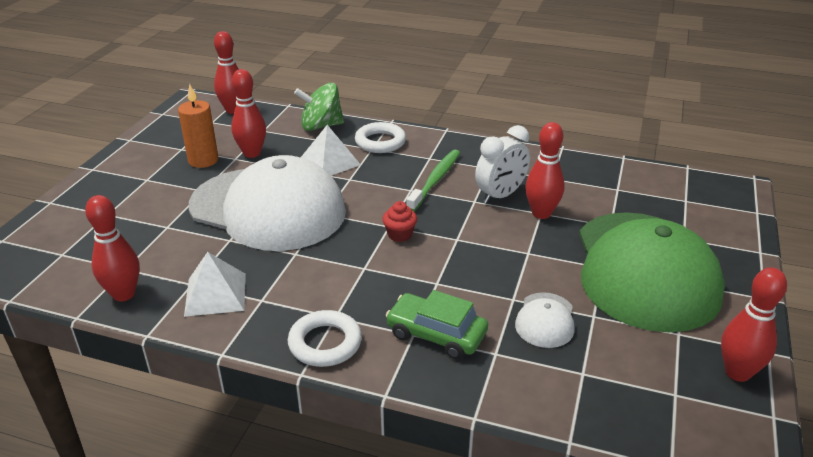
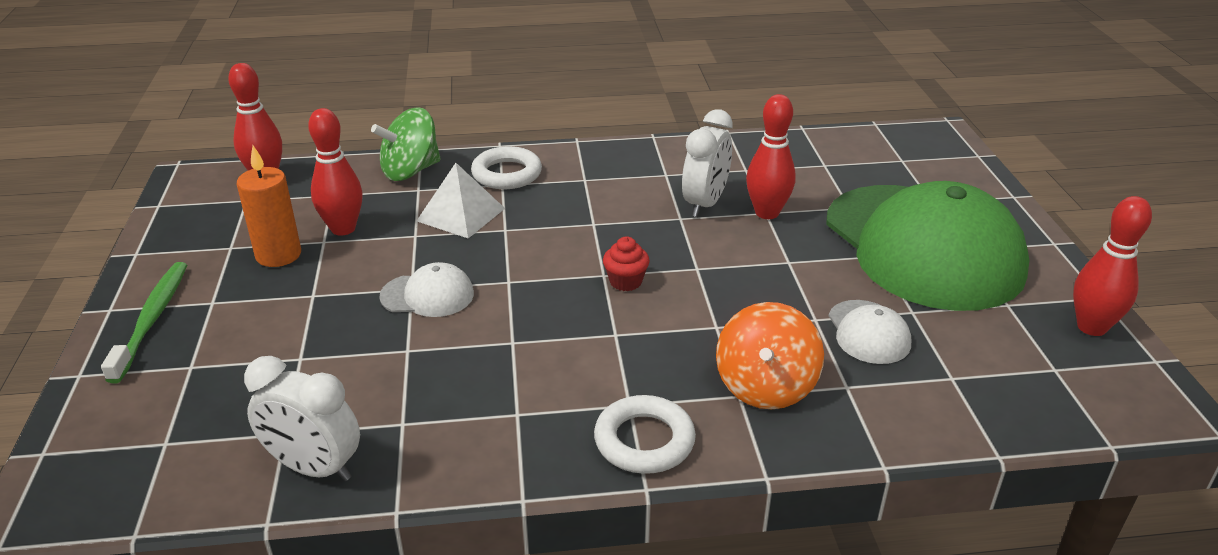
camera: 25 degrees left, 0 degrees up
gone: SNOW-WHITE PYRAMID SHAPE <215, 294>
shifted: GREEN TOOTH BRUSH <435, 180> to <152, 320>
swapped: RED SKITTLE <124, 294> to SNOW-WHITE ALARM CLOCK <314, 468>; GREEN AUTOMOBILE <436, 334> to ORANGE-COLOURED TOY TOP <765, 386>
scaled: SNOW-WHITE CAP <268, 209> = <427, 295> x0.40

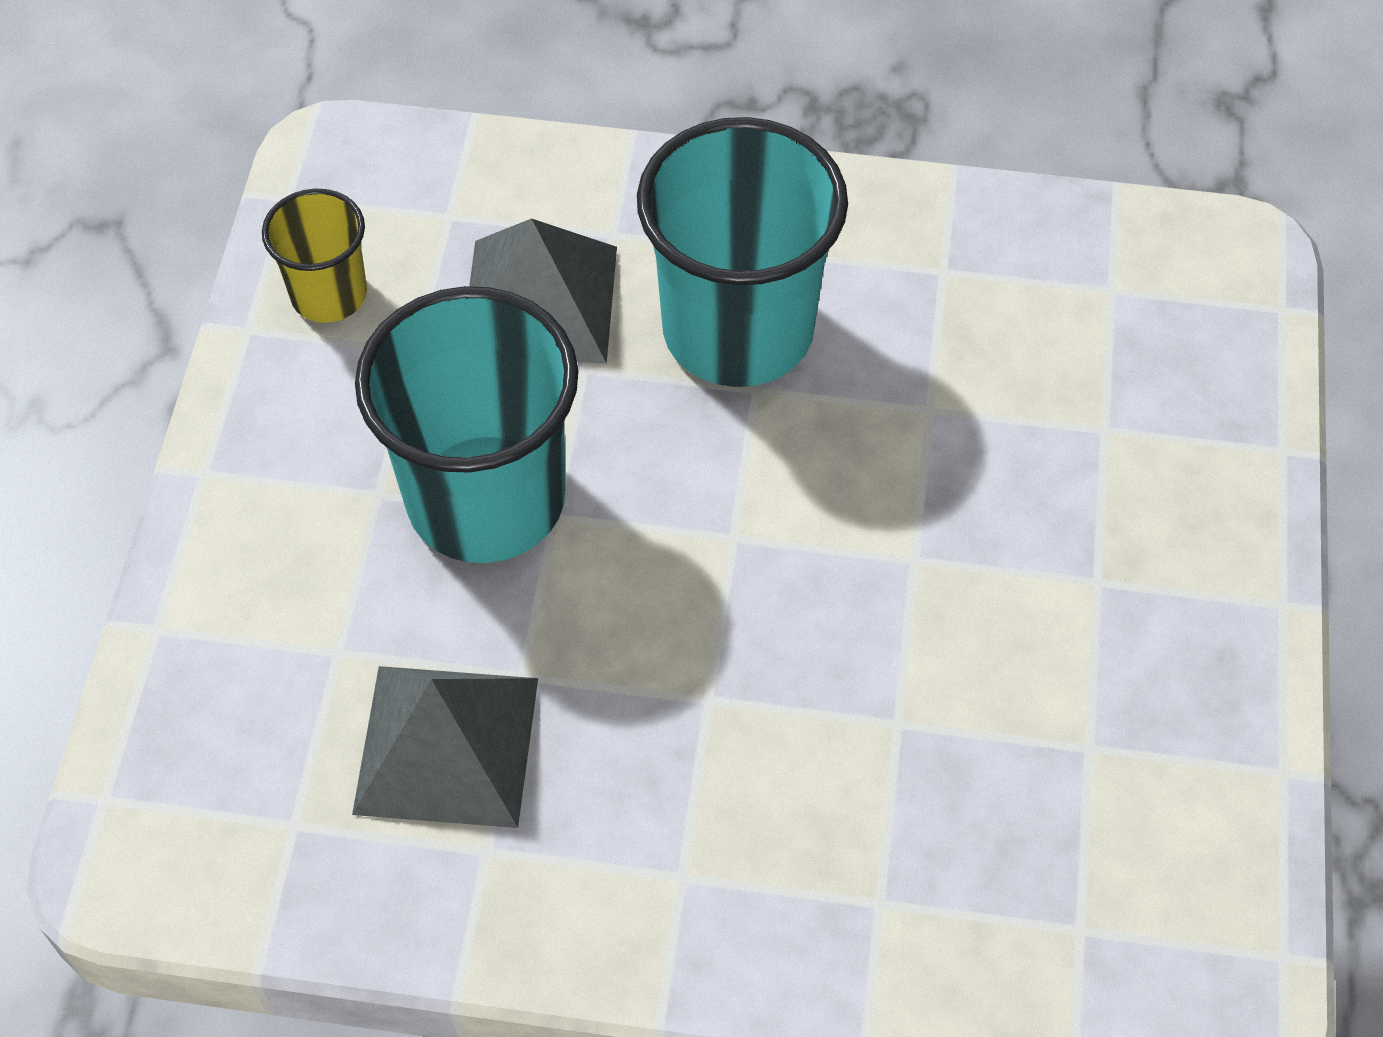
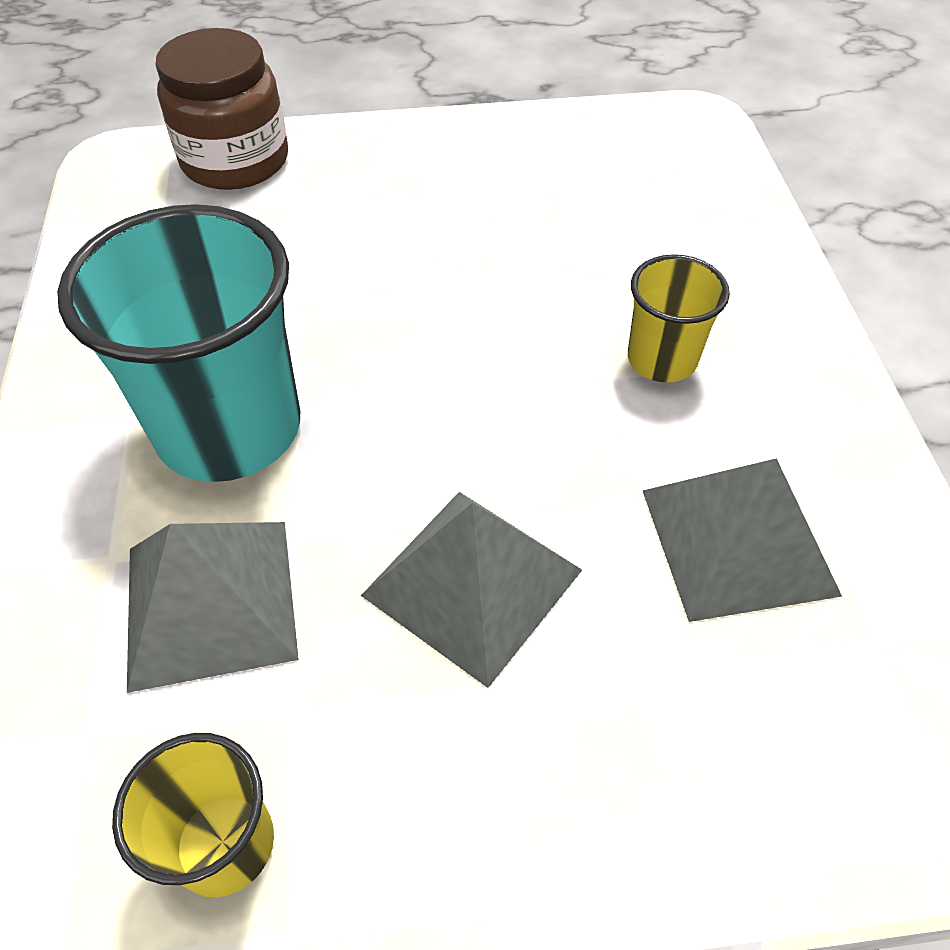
camera: 105 degrees left, 5 degrees down
new: BROWN PRESERVE JAR <235, 161>; BRIGHT YELLOW BEAKER <662, 359>
swapped: TEAL BEAKER <486, 499> to GRAY PYRAMID SHAPE <472, 582>

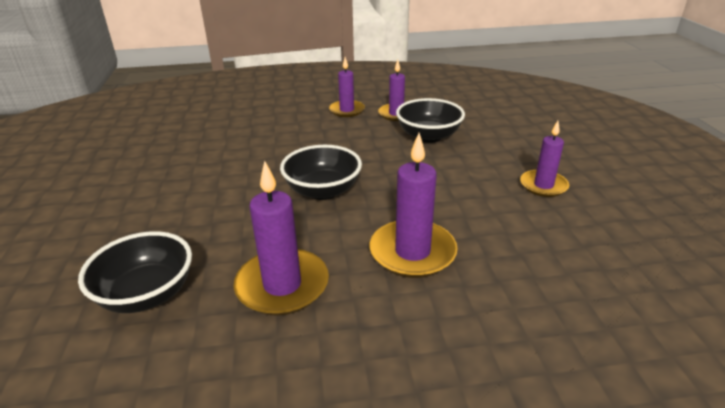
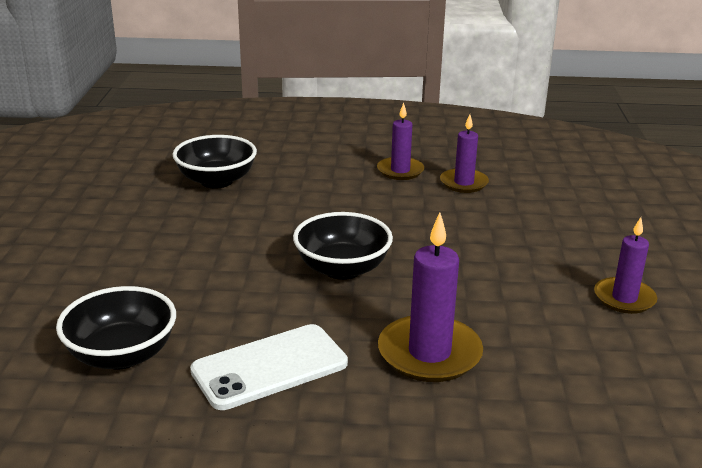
camera: 10 degrees right, 5 degrees down
shifted: EBONY DEEP DISH <428, 136> to <216, 181>
swapped: ROYAL PURPLE WAX CANDLE <282, 285> to SNOW-WHITE PHONE <269, 367>

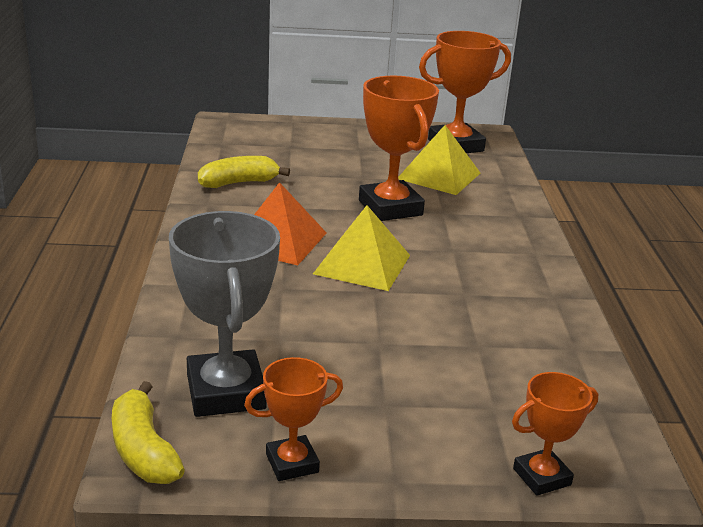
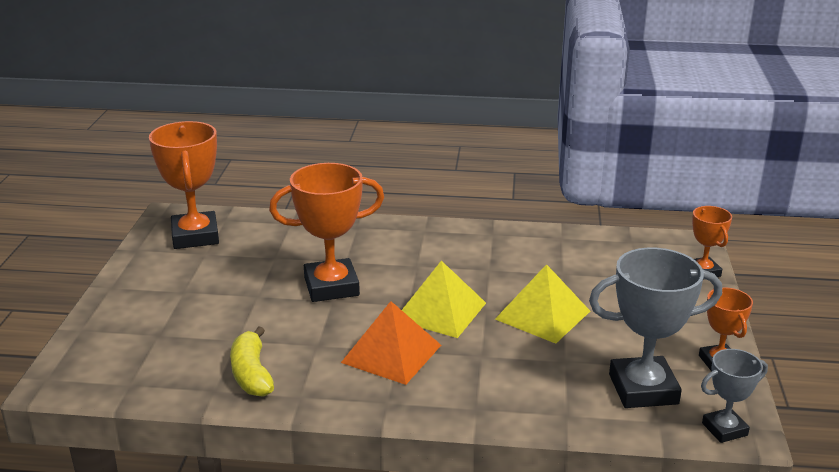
camera: 80 degrees left, 0 degrees up
shifted: BRIGHT YELLOW PYRAMID SHAPE <439, 175> to <542, 315>
swapped: BRIGHT YELLOW TOY BANANA <143, 450> to GRAY PRIZE CUP <724, 429>

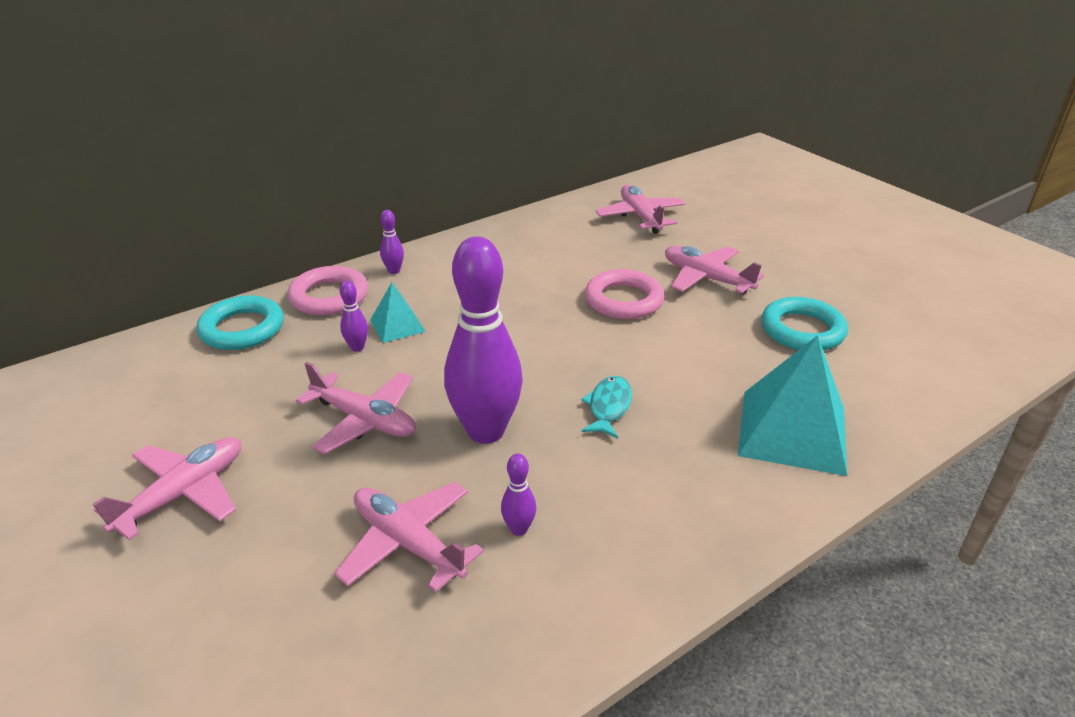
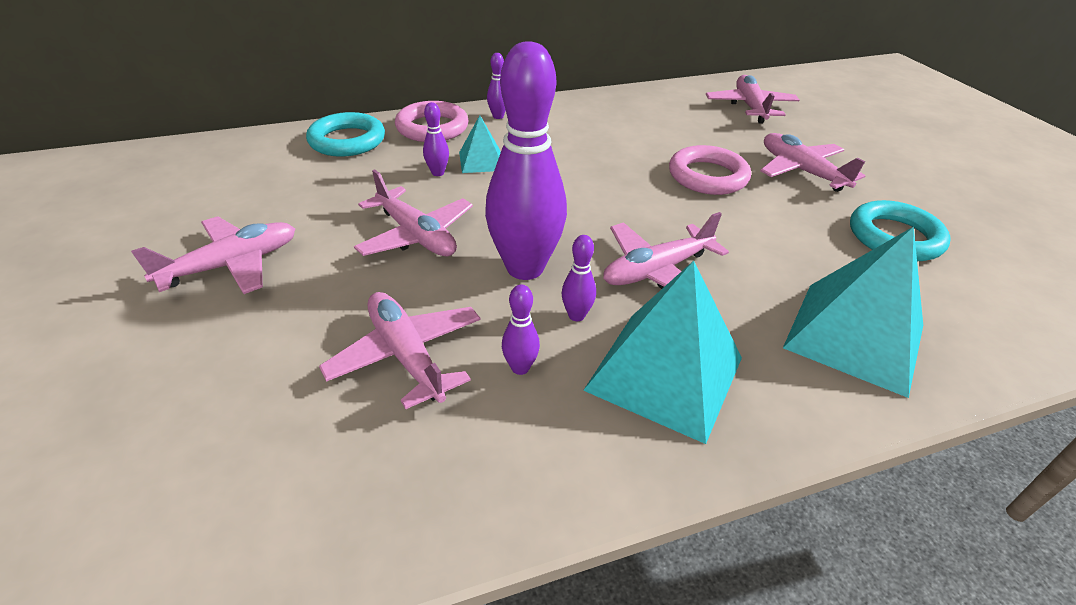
camera: 15 degrees right, 5 degrees up
new: ROYAL PURPLE SKITTLE <576, 315>; TEAL PYRAMID SHAPE <664, 373>
swapped: TEAL TOY FISH <608, 407> to ROSY TOY PLANE <657, 271>

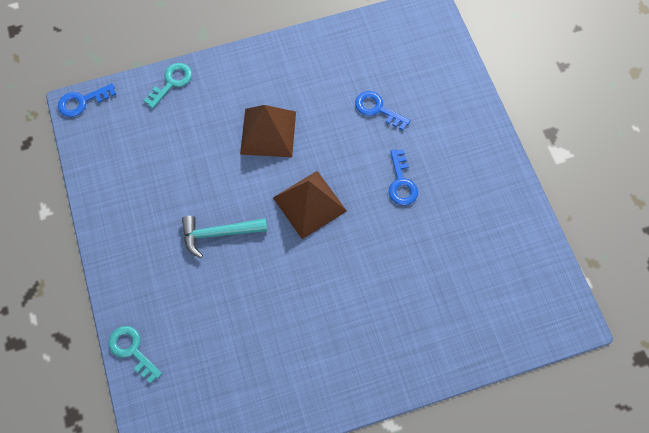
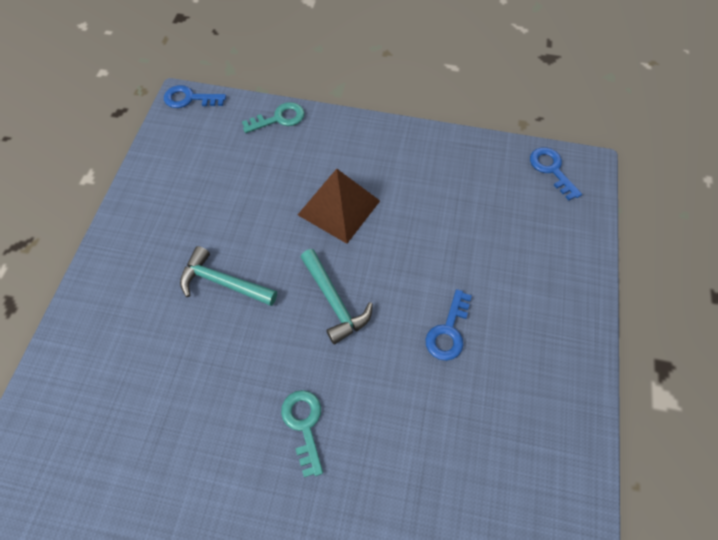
camera: 30 degrees right, 5 degrees down
shifted: BLUE LATCHKEY <377, 109> to <551, 170>; TEAL LATCHKEY <132, 350> to <304, 425>
swapped: BROWN PYRAMID SHAPE <309, 204> to TEAL HAMMER <334, 301>

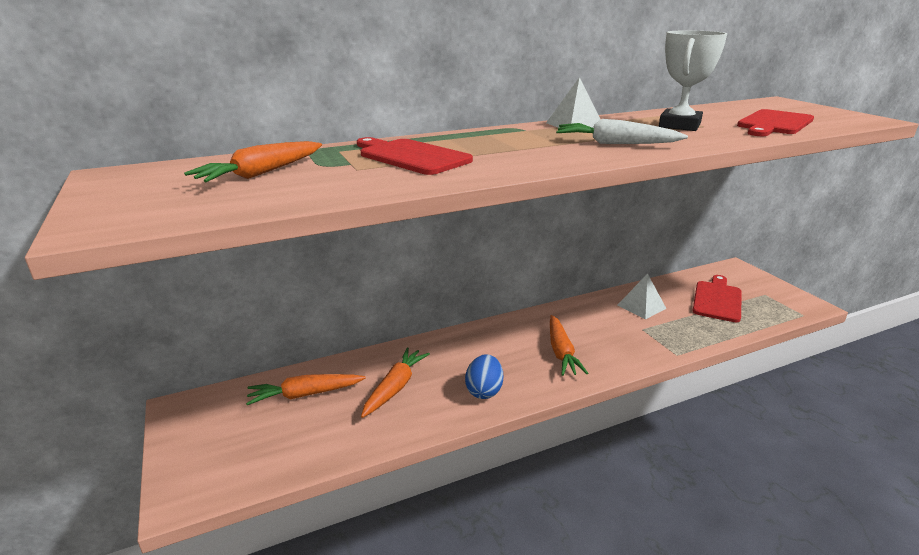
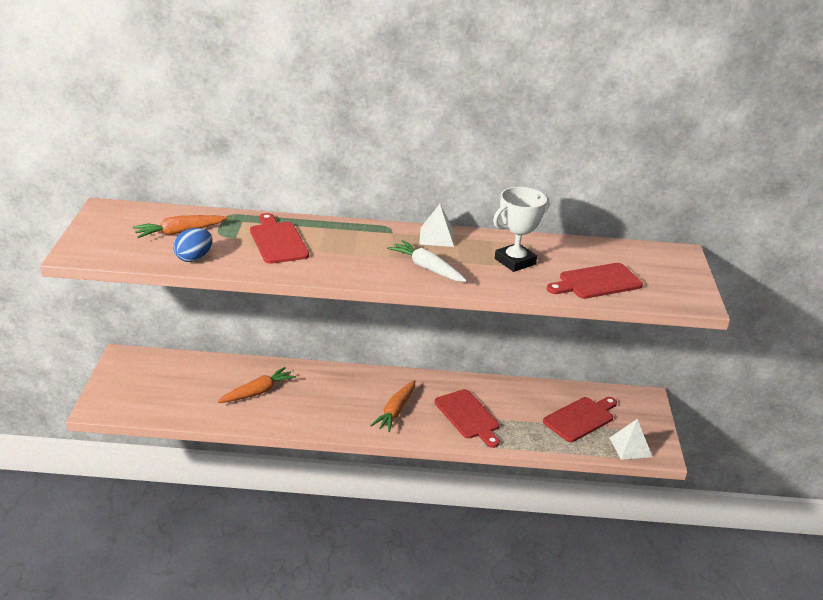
camera: 25 degrees right, 5 degrees up
gone: ORANGE-COLOURED ROOT VEGETABLE <305, 394>
new: RED CUTTING BOARD <468, 416>
shifted: SNOW-WHITE PYRAMID SHAPE <641, 306> to <630, 447>; BLUE TOY EGG <484, 391> to <194, 258>

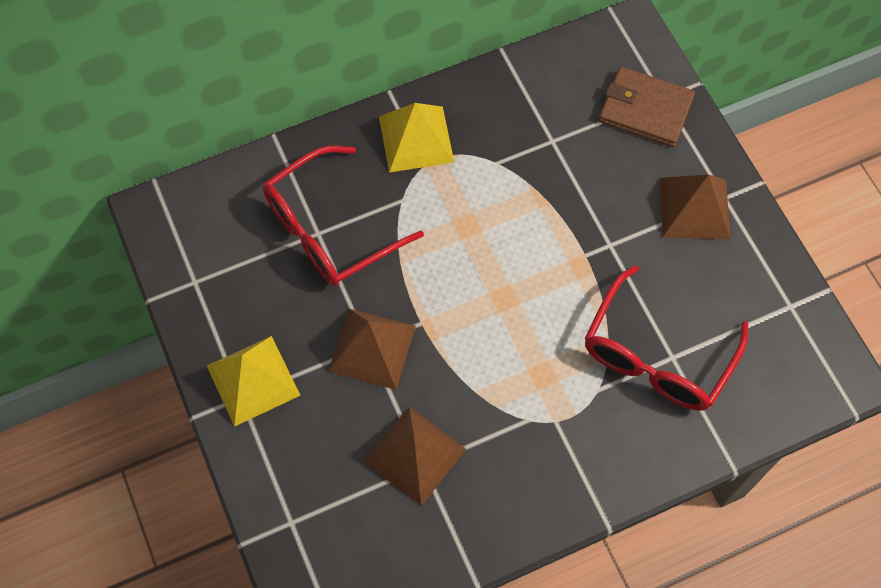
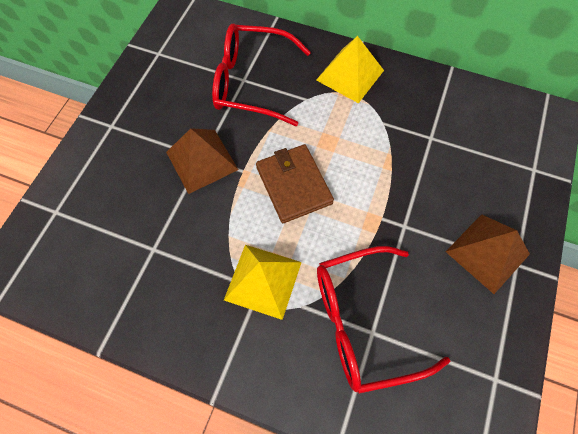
camera: 45 degrees right, 0 degrees up
gone: BROWN PYRAMID SHAPE <414, 455>
shifted: BROWN BILLFOLD <645, 110> to <293, 185>; BRIGHT YELLOW PYRAMID SHAPE <253, 380> to <263, 281>

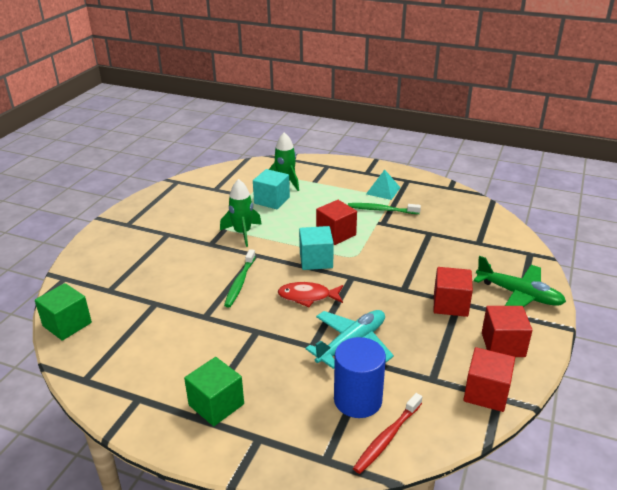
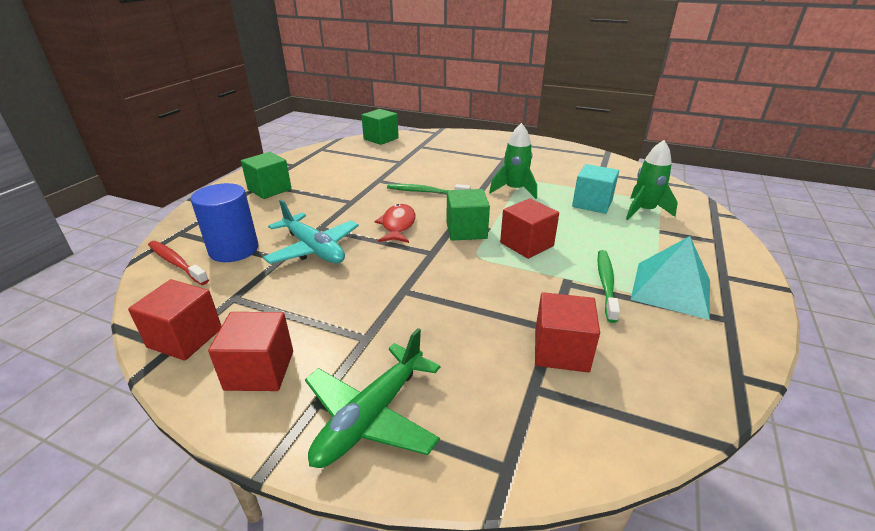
camera: 90 degrees right, 0 degrees up
shifted: RED CUBE <450, 304> to <561, 350>
repainted: TEAL CUBE <316, 260> to GREEN CUBE <466, 230>
scaled: TEAL PYRAMID SHAPE <383, 190> = <671, 289> x1.52

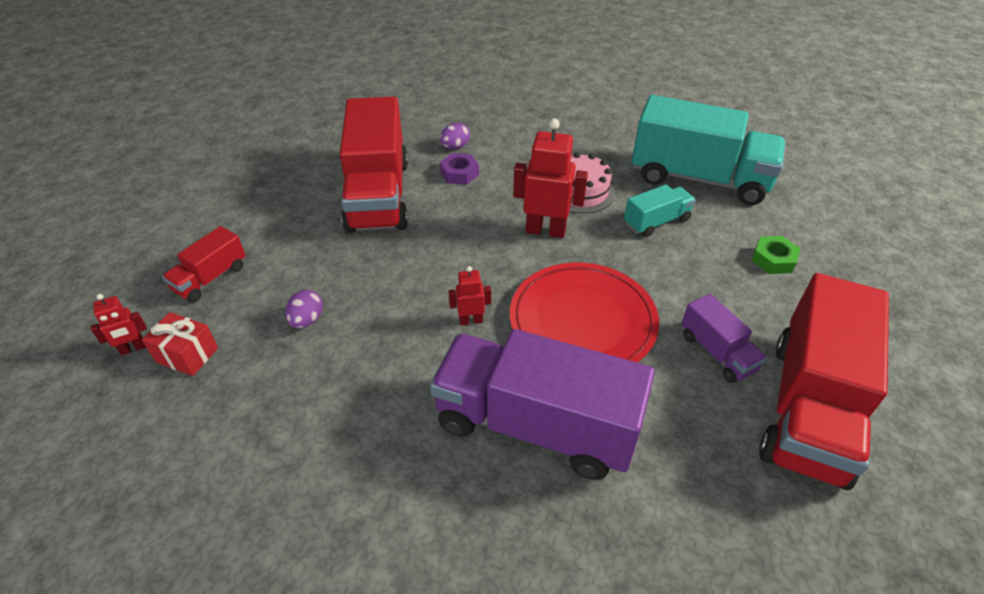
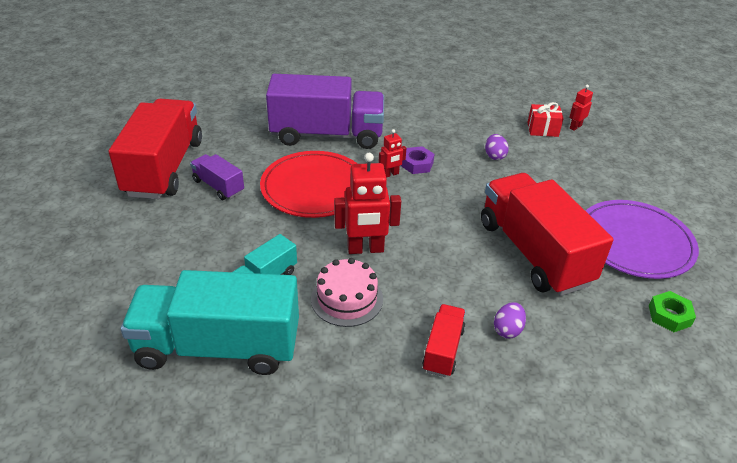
camera: 160 degrees right, 5 degrees down
new: ROYAL PURPLE FLAT DISH <635, 242>
shifted: ROYAL PURPLE NUT <459, 173> to <417, 164>; RED TOY TRUCK <211, 278> to <443, 349>; GREEN NUT <773, 259> to <669, 315>

